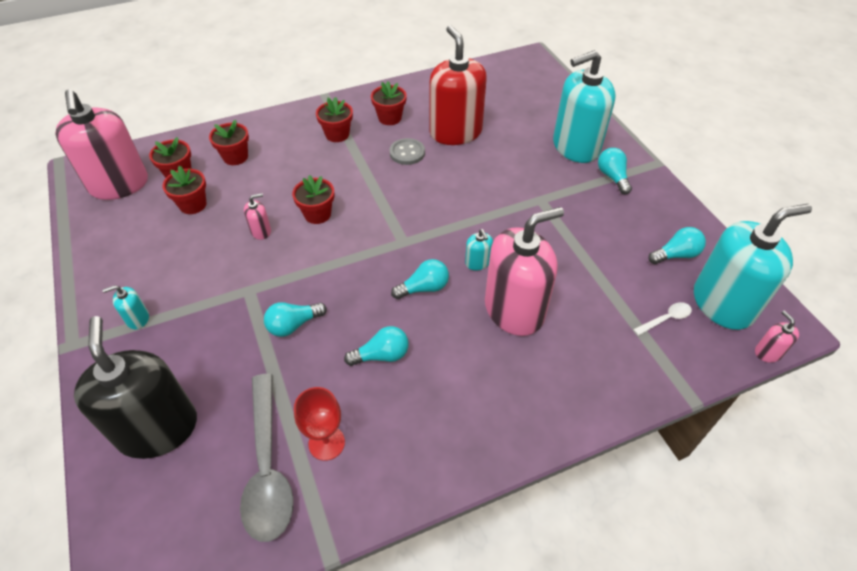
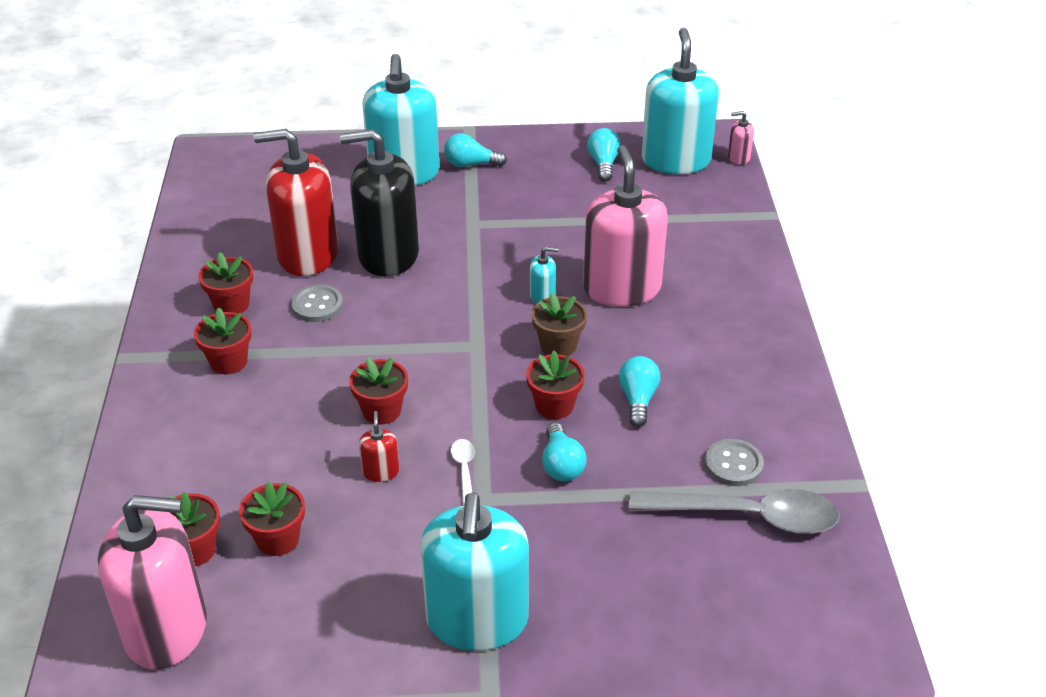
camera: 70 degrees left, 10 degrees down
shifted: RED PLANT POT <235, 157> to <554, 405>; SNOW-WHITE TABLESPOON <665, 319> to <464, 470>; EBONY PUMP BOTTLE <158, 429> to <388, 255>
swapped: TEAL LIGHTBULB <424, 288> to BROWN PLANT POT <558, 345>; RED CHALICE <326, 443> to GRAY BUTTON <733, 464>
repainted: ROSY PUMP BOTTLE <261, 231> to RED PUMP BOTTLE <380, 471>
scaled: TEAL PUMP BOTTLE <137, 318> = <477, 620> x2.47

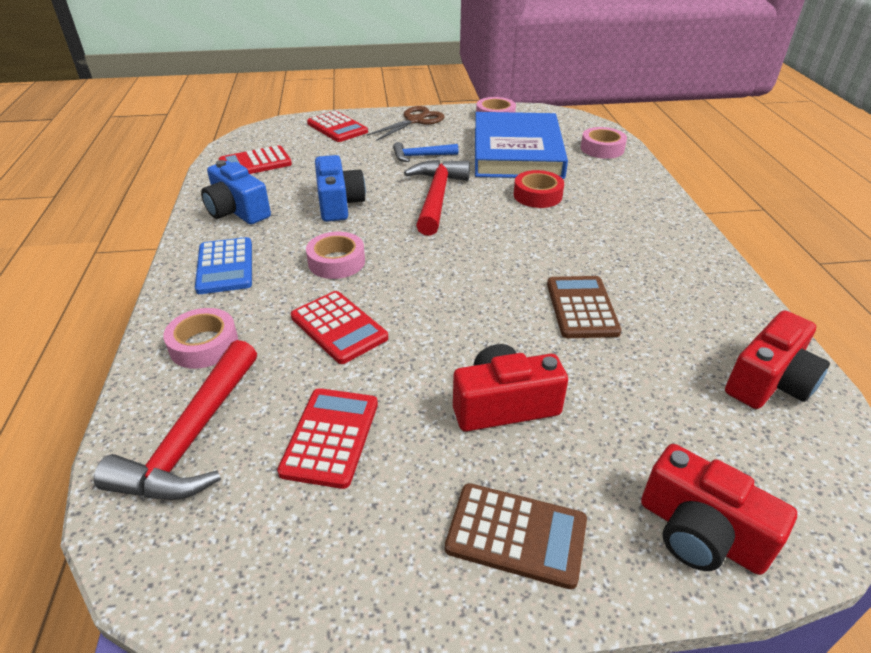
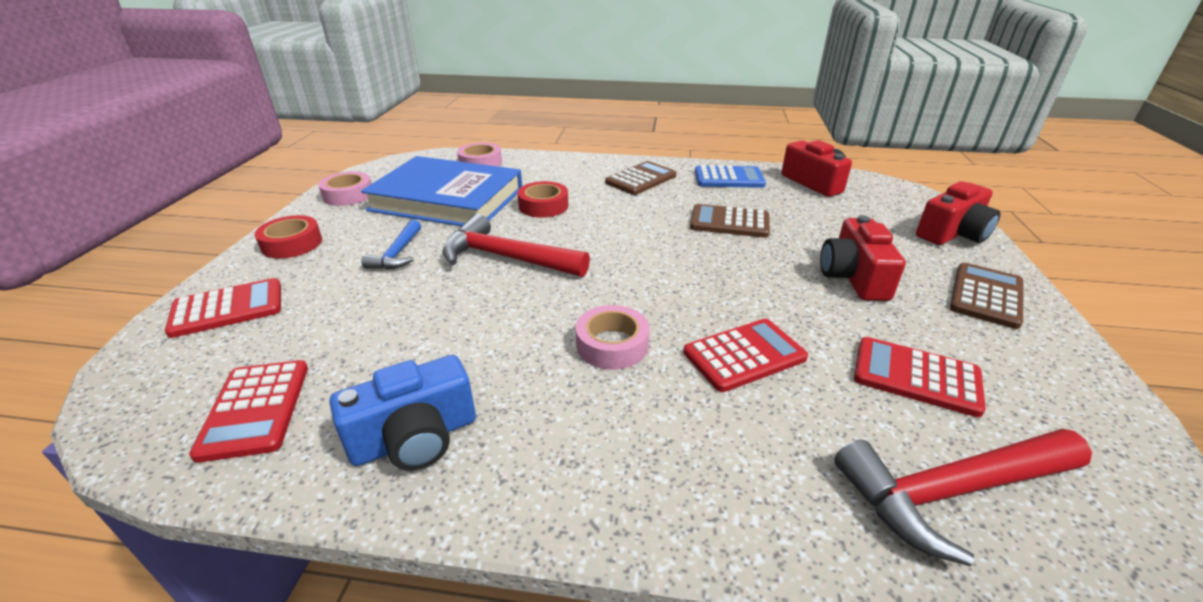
camera: 75 degrees left, 5 degrees down
gone: BLUE COMPACT CAMERA <339, 204>; ROSY STICKY TAPE <204, 345>
new: BROWN POCKET CALCULATOR <641, 179>
shifted: BLUE POCKET CALCULATOR <225, 266> to <729, 178>
swapped: BROWN PAIR OF SCISSORS <415, 121> to RED STICKY TAPE <292, 244>
rotated: RED HAMMER <192, 438> = <950, 491> 135 degrees clockwise

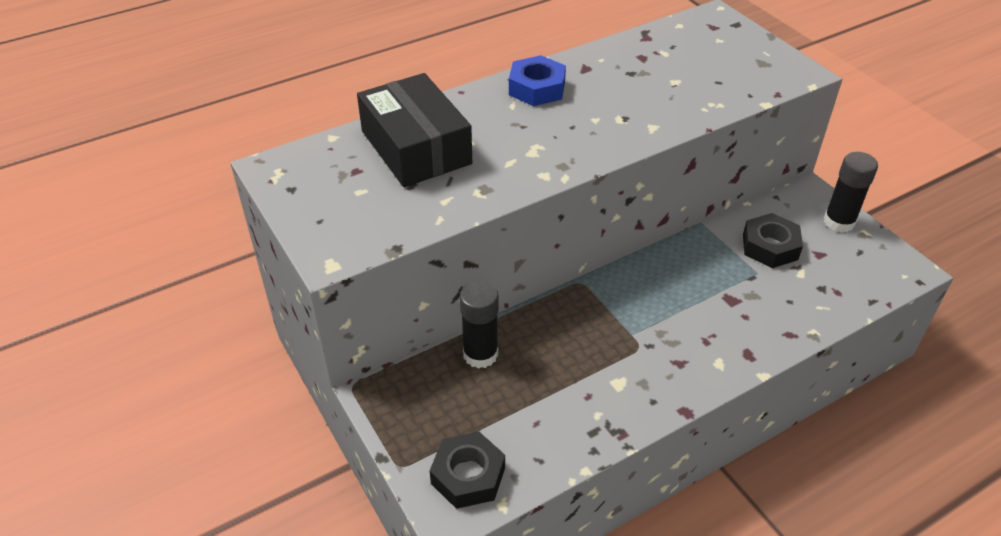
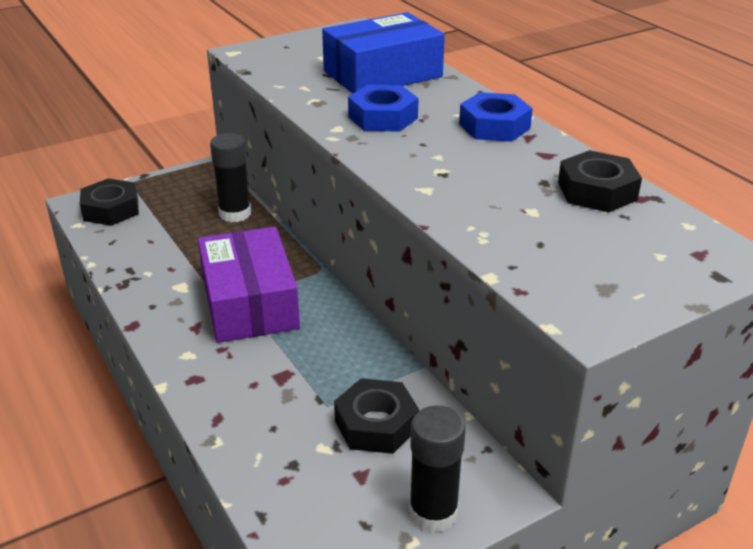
camera: 90 degrees right, 10 degrees down
new: BLUE NUT <383, 117>; EBONY NUT <597, 191>; ROYAL PURPLE BOX <249, 302>
repainted: EBONY BOX <415, 147> to BLUE BOX <382, 74>

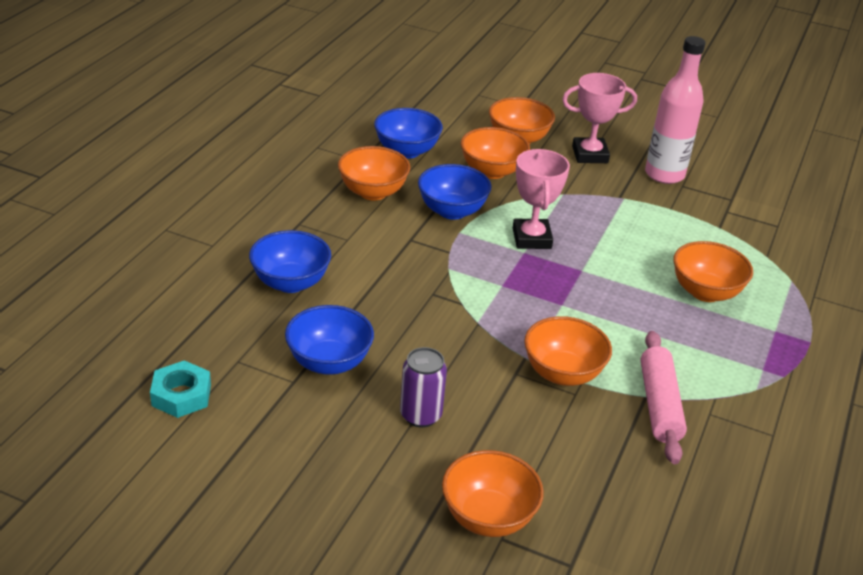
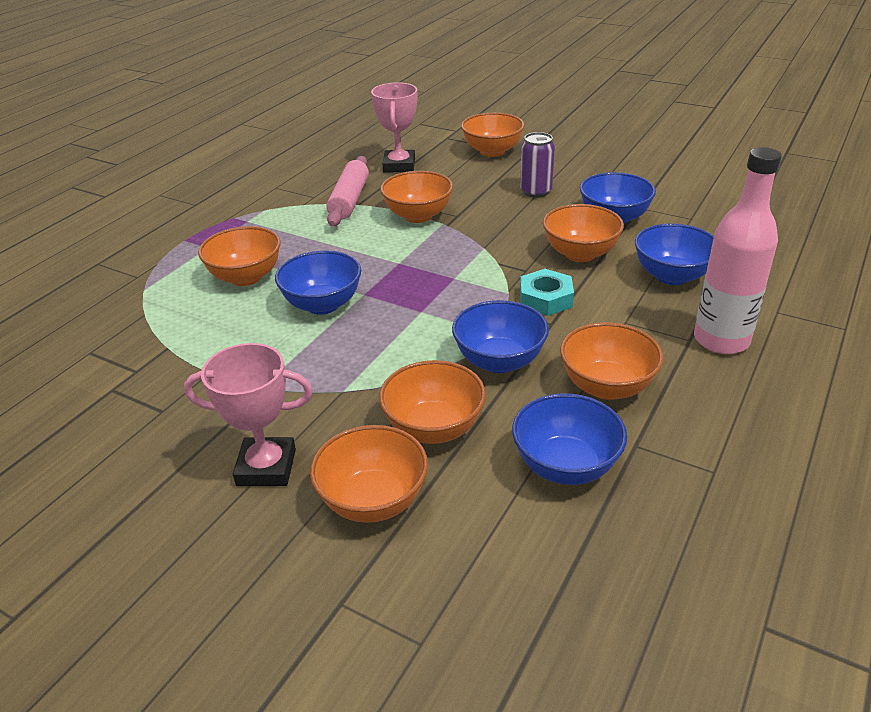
camera: 170 degrees left, 0 degrees up
new: ORANGE-COLOURED DEEP DISH <580, 254>; BLUE DEEP DISH <323, 304>
shifted: ROSY DRINK BOTTLE <664, 174> to <721, 340>; ROSY PRIZE CUP <531, 238> to <399, 166>; TEAL NUT <181, 395> to <546, 298>

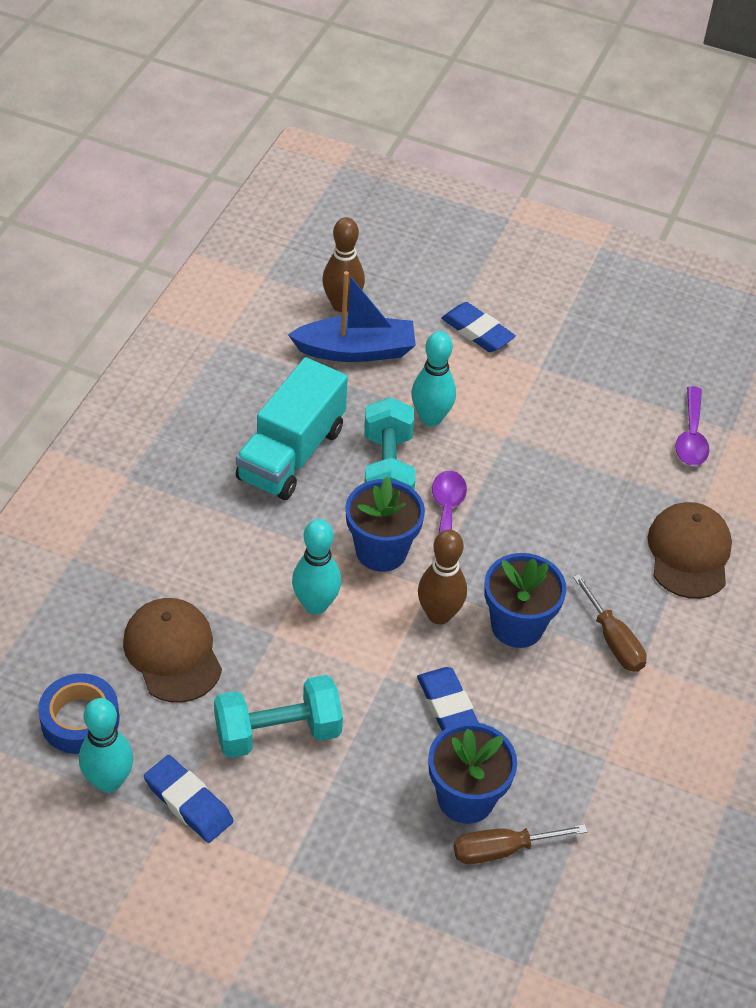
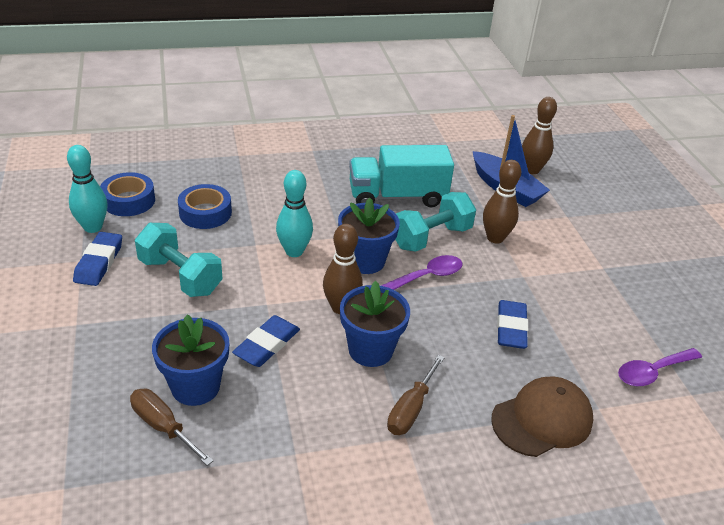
camera: 55 degrees right, 10 degrees down
shifted: BLUE ERASER <477, 331> to <511, 328>
swapped: BROWN CAP <172, 652> to BLUE STICKY TAPE <205, 213>
repainted: TEAL SKITTLE <431, 418> to BROWN SKITTLE <495, 238>

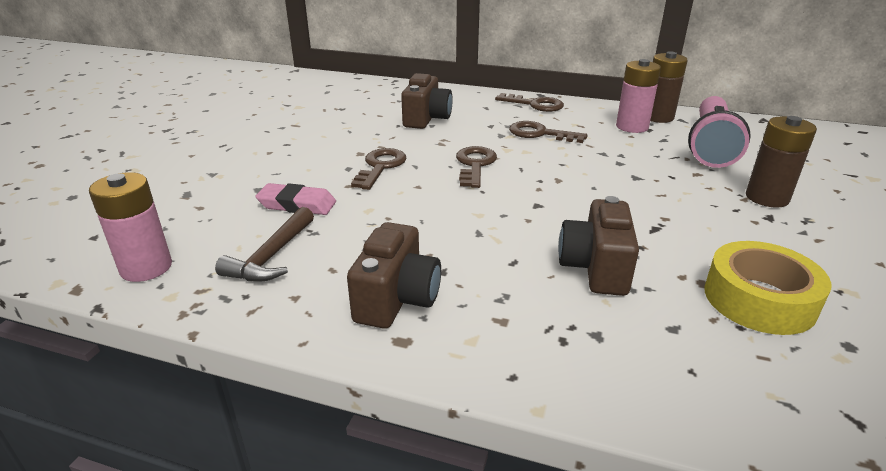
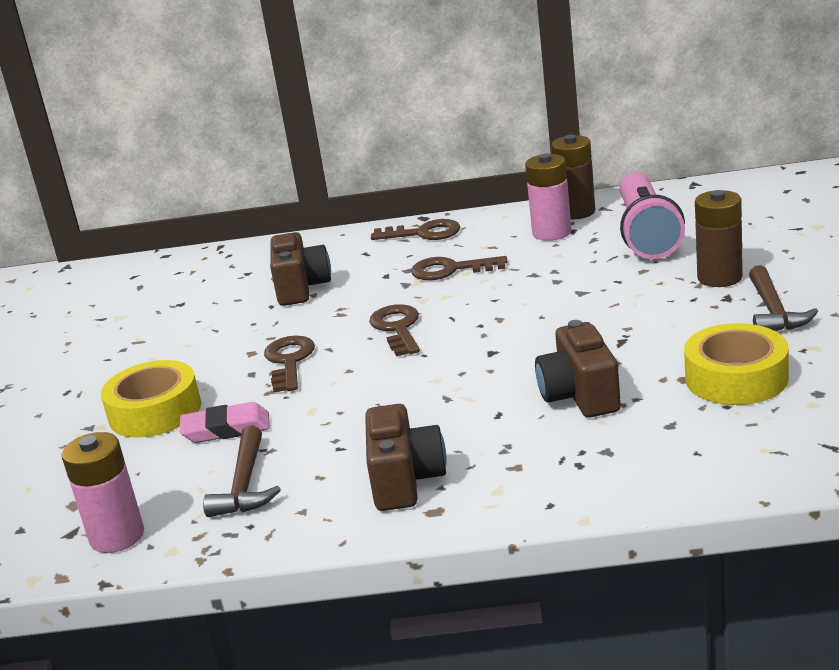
camera: 15 degrees left, 5 degrees down
new: BROWN HAMMER <773, 311>; BRIGHT YELLOW STICKY TAPE <155, 411>

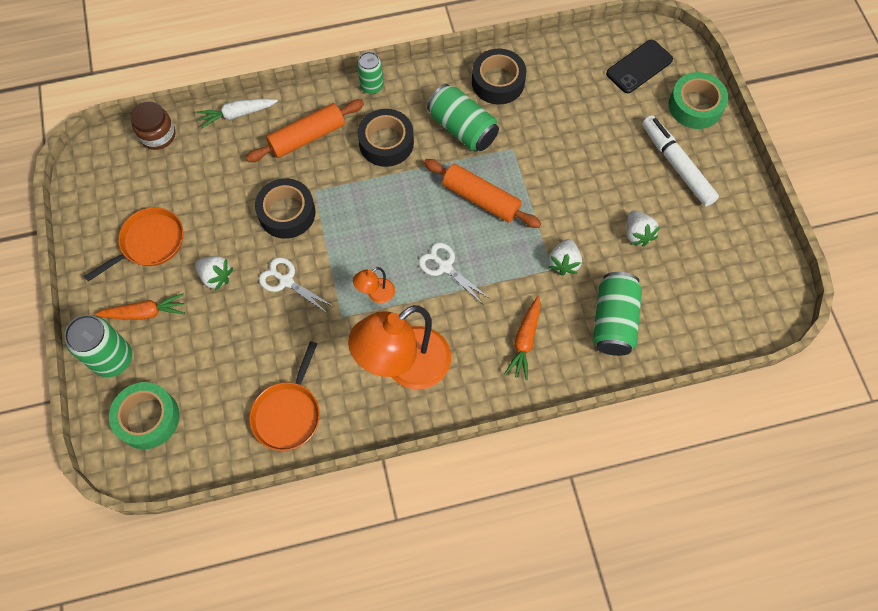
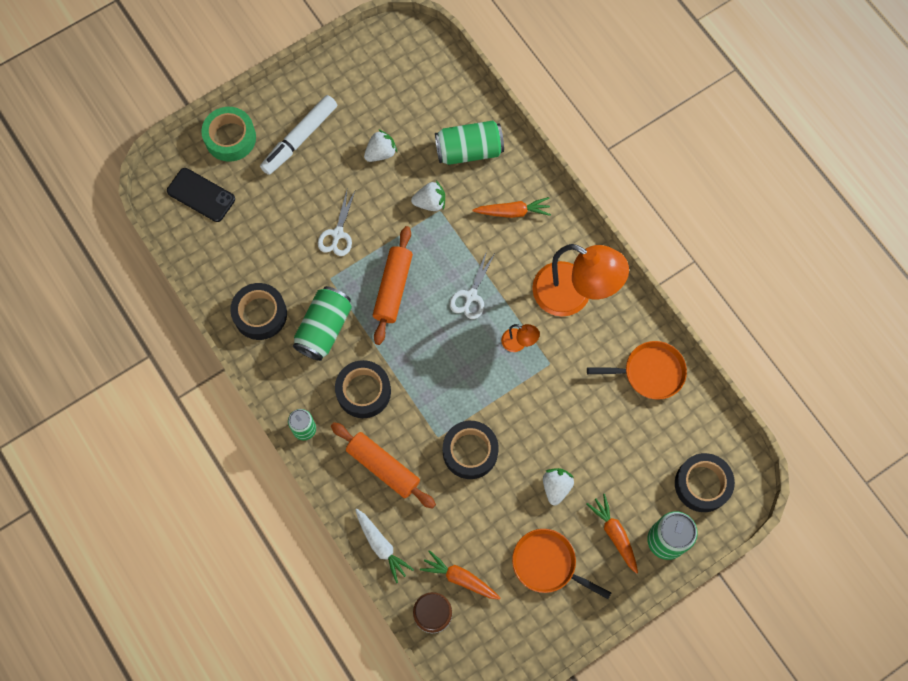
camera: 110 degrees left, 5 degrees up
new: ORANGE-COLOURED ROOT VEGETABLE <460, 578>
shifted: SNOW-WHITE PAIR OF SCISSORS <286, 281> to <337, 234>
repainted: GREEN STICKY TAPE <148, 418> to EBONY STICKY TAPE <702, 484>

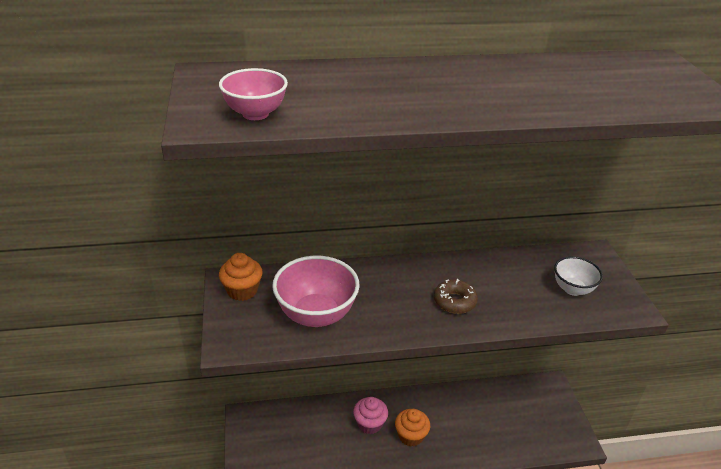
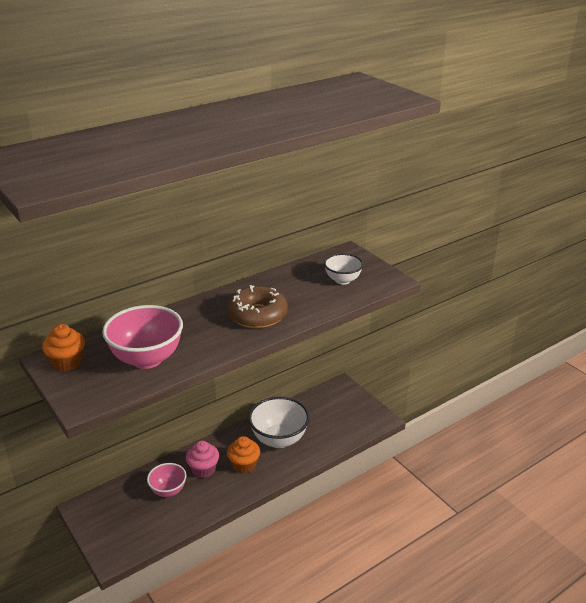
camera: 25 degrees left, 5 degrees down
new: SNOW-WHITE DEEP DISH <279, 439>
shifted: ROSY DEEP DISH <255, 114> to <168, 491>
scaled: BROWN DONUT <454, 301> = <257, 315> x1.58

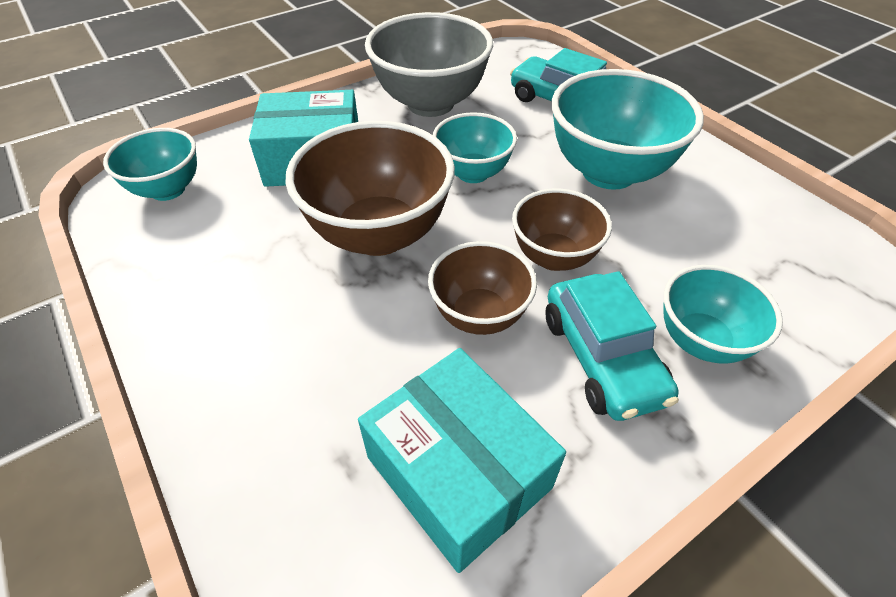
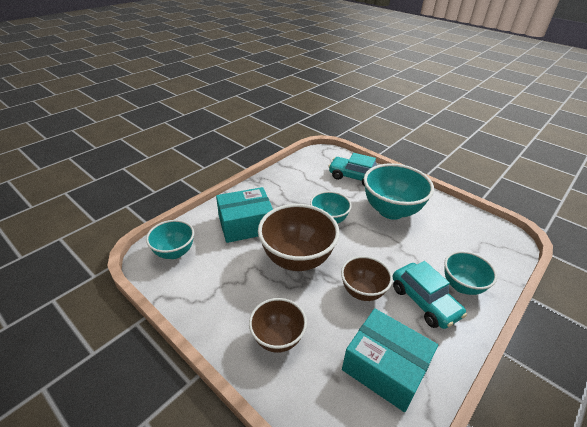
camera: 15 degrees left, 10 degrees down
gone: GRAY DEEP DISH <430, 103>
shifted: BROWN DEEP DISH <554, 257> to <277, 338>

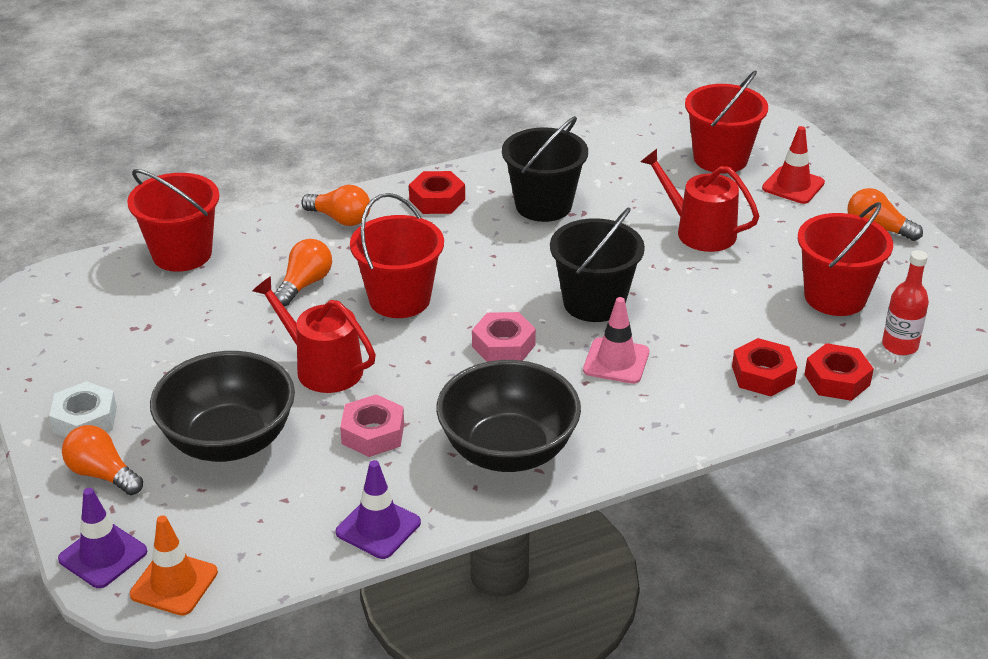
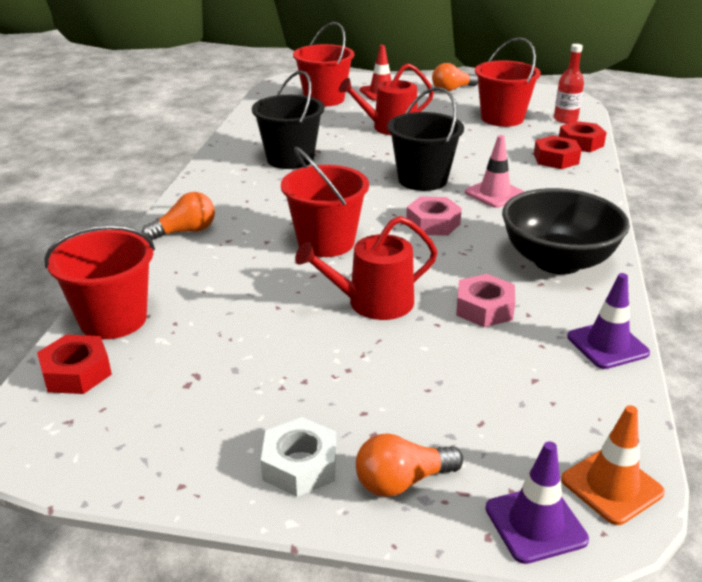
camera: 55 degrees left, 5 degrees down
gone: ORANGE-COLOURED LIGHTBULB <304, 284>; EBONY DEEP DISH <229, 441>
shifted: RED NUT <437, 200> to <76, 372>

